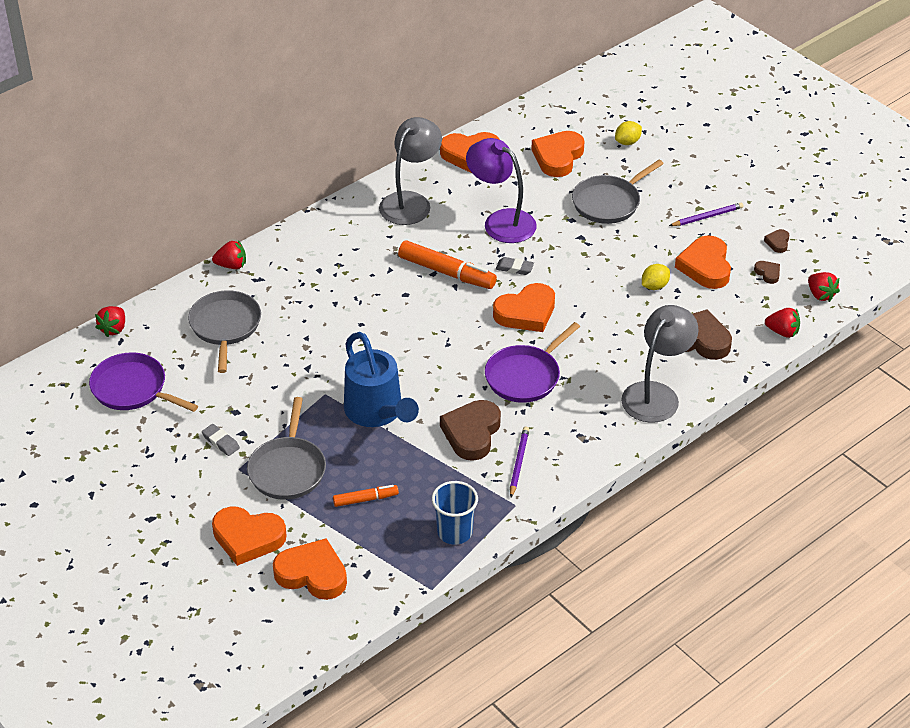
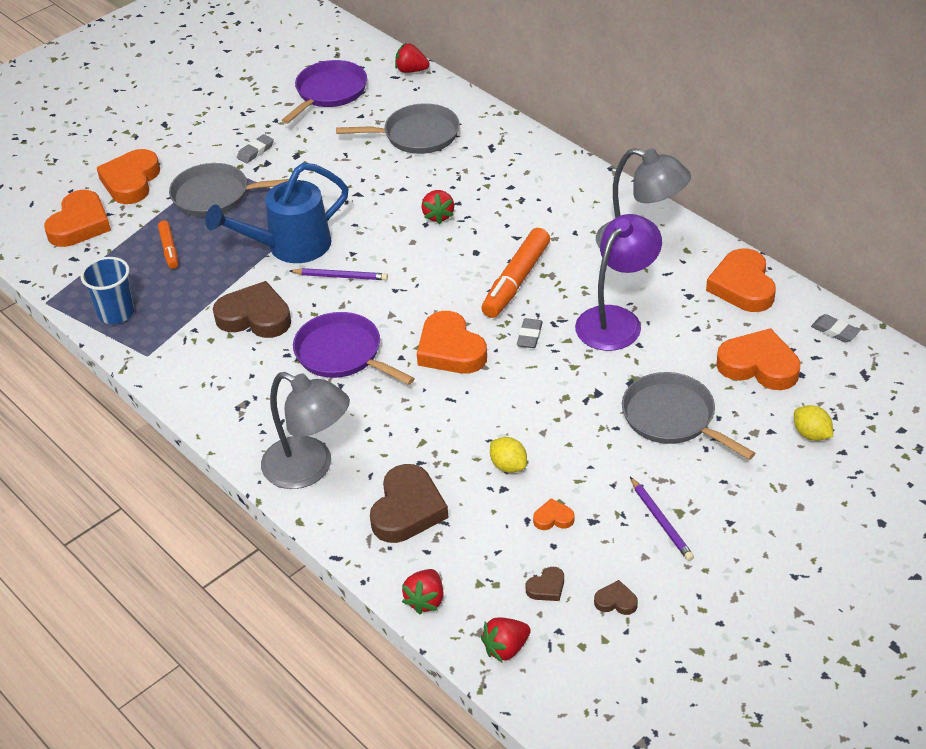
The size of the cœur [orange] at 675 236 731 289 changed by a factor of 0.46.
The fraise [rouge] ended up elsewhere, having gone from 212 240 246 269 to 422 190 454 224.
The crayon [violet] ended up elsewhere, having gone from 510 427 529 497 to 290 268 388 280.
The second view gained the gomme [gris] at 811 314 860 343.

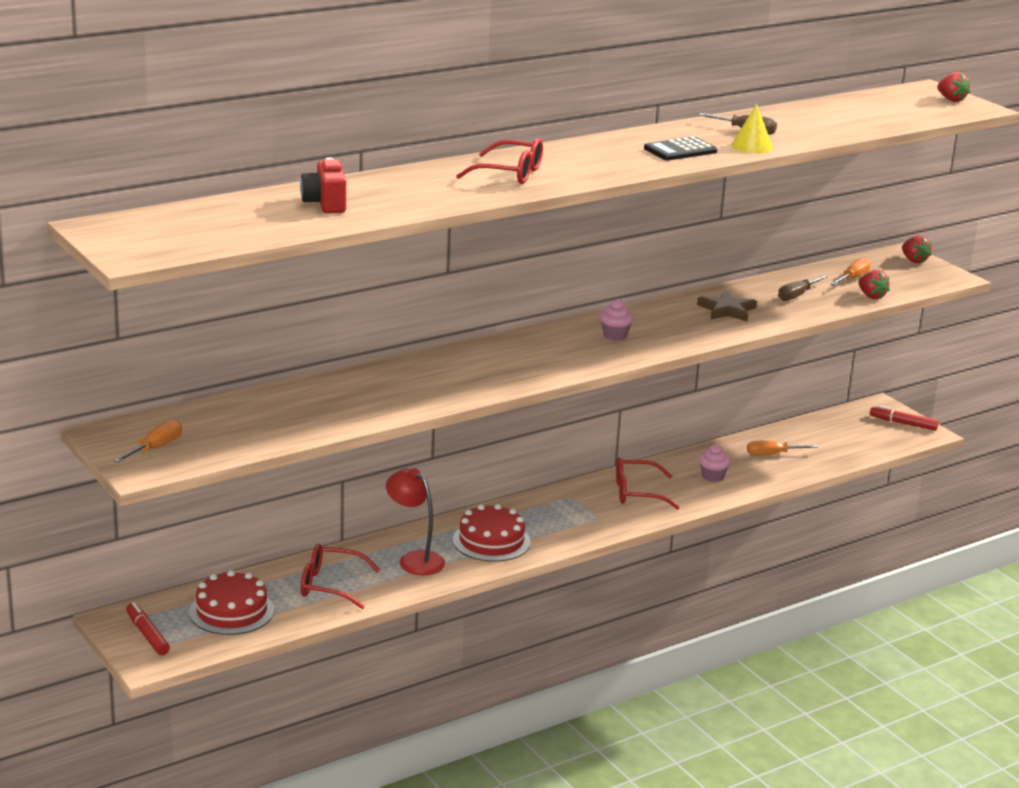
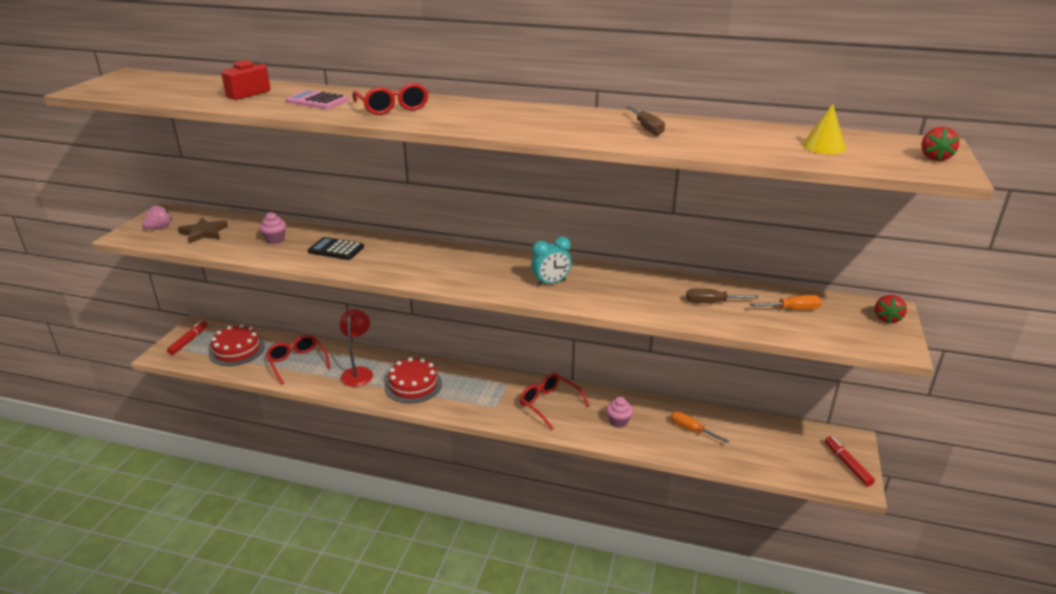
The cône [jaune] ended up elsewhere, having gone from 731 104 773 154 to 802 104 846 154.
The calculatrice [noir] ended up elsewhere, having gone from 644 136 717 161 to 308 237 364 260.
The second view lost the fraise [rouge] at 858 270 890 299.
The étoile [marron] ended up elsewhere, having gone from 697 291 757 322 to 178 218 228 244.
The muffin [rose] ended up elsewhere, having gone from 600 299 633 340 to 259 212 286 244.
Where the tournevis [orange] stood at 113 420 182 462, the fraise [rose] came to stand at 143 205 172 229.
The second view gained the calculatrice [rose] at 286 90 348 109.
The second view gained the réveil [turquoise] at 531 237 571 286.

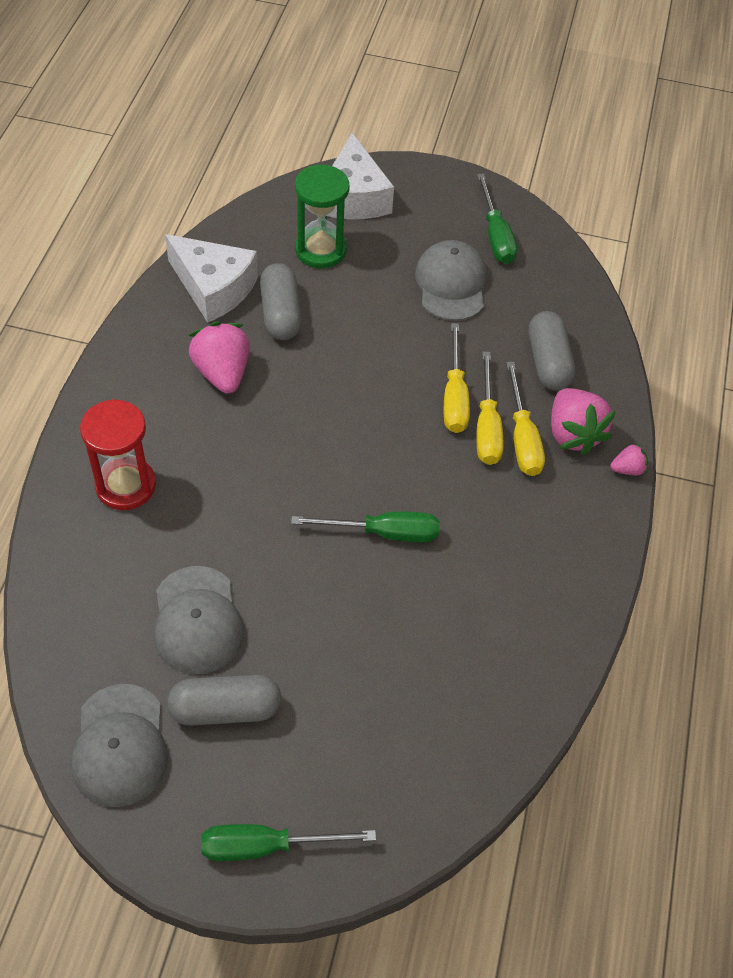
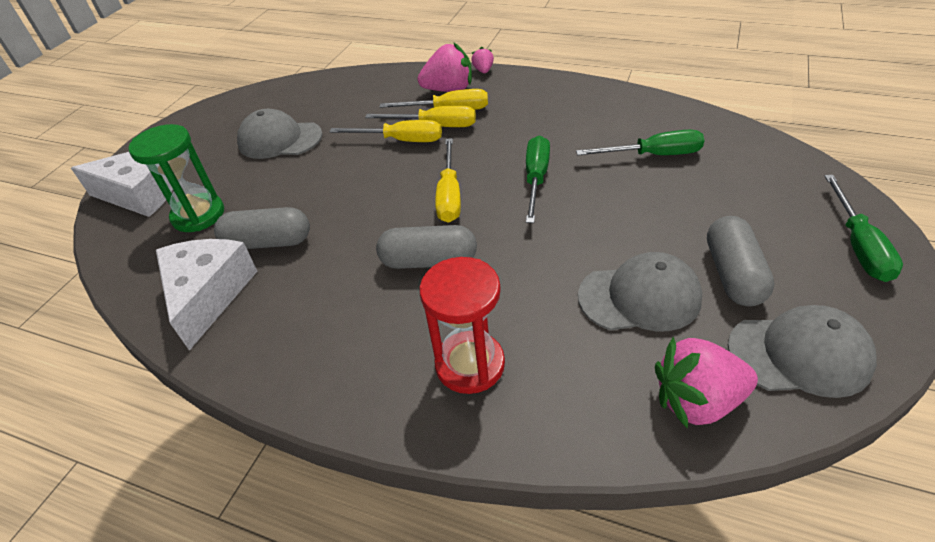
The tournevis [vert] ended up elsewhere, having gone from 477 173 517 264 to 576 130 704 156.
The fromage [blanc] at 165 234 258 323 ended up facing another way, 45 degrees counterclockwise from before.
The gélule [gris] ended up elsewhere, having gone from 528 311 576 391 to 376 225 477 269.
The fraise [rose] ended up elsewhere, having gone from 188 322 249 394 to 655 337 758 429.
The second view gained the tournevis [jaune] at 435 138 461 223.

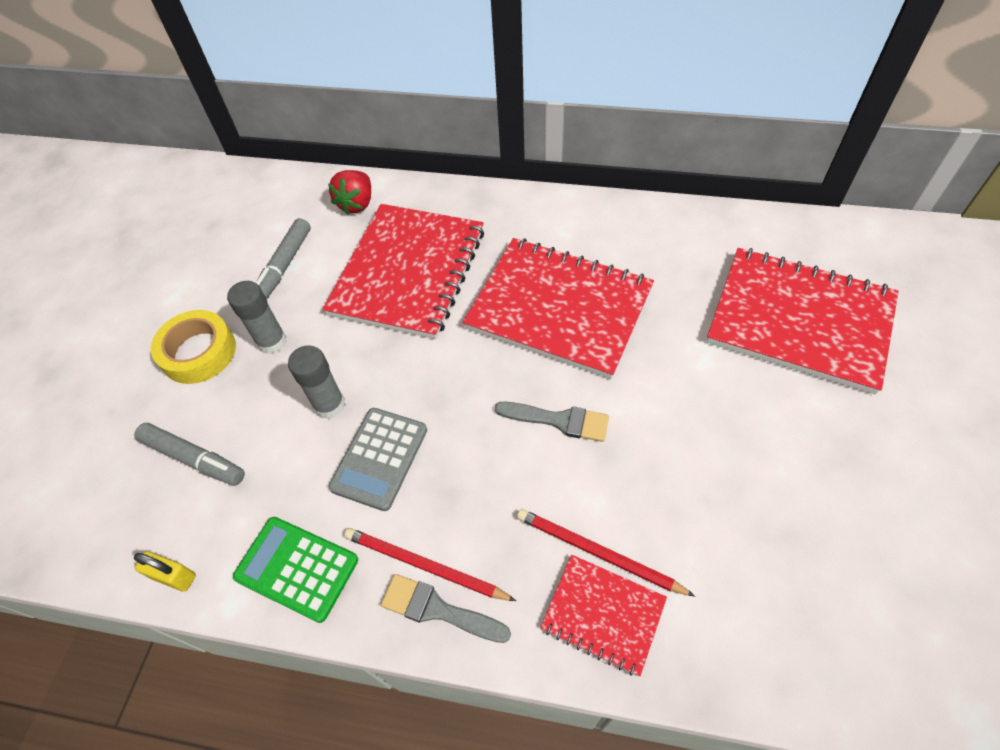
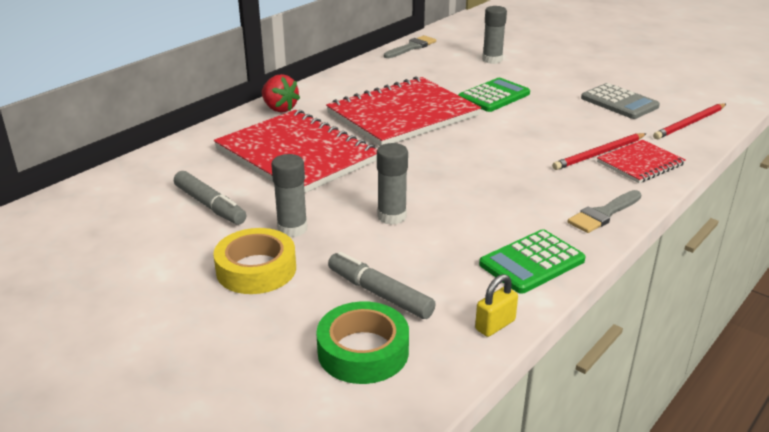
The fraise [rouge] ended up elsewhere, having gone from 328 170 371 214 to 262 74 300 113.
Where the carnet [rouge] stood at 706 248 899 395, the bâton de colle [gris] came to stand at 482 6 507 64.
The pinceau [gris] ended up elsewhere, having gone from 495 402 609 442 to 384 35 436 58.
The calculatrice [gris] ended up elsewhere, having gone from 329 408 427 511 to 581 83 660 119.
The feutre [gris] at 134 423 245 486 ended up facing another way, 105 degrees counterclockwise from before.
The crayon [rouge] ended up elsewhere, having gone from 344 528 516 601 to 653 103 726 139.
The second view gained the calculatrice [vert] at 458 78 530 112.
The second view gained the ruban adhésif [vert] at 316 301 409 384.

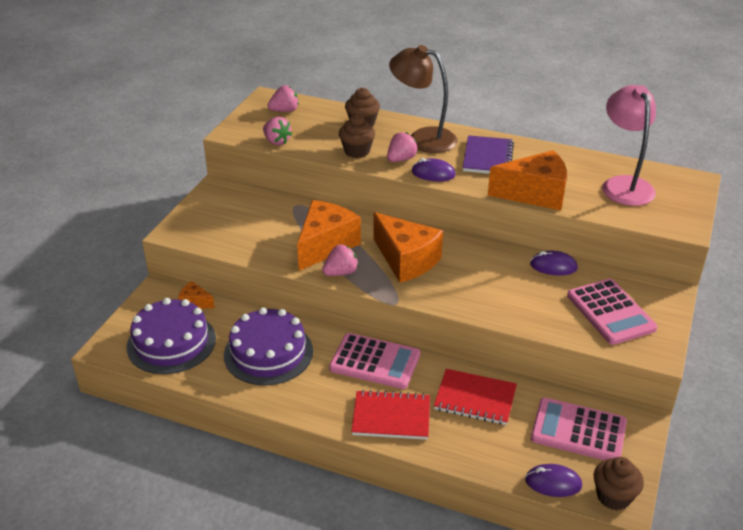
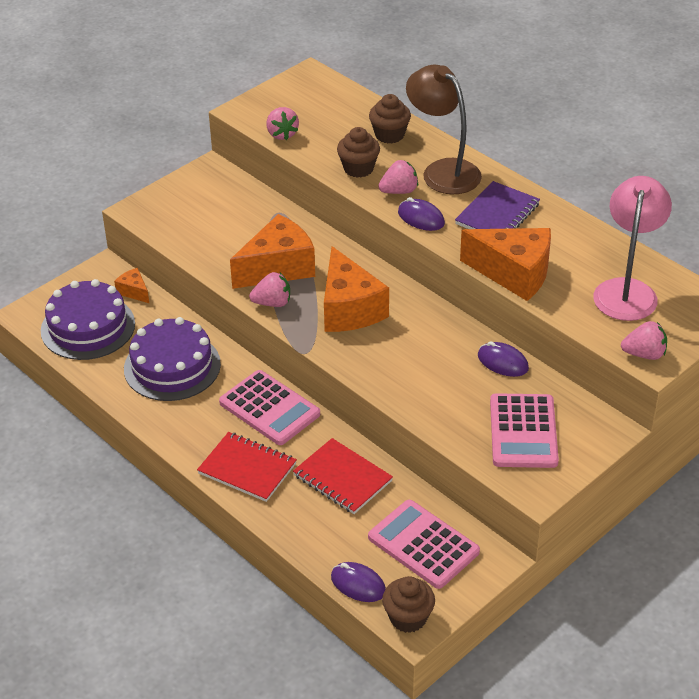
The fraise [rose] ended up elsewhere, having gone from 268 85 299 112 to 621 321 667 360.

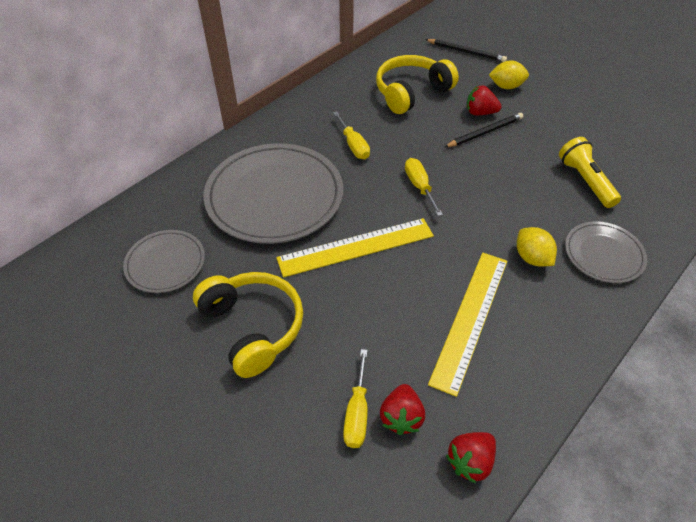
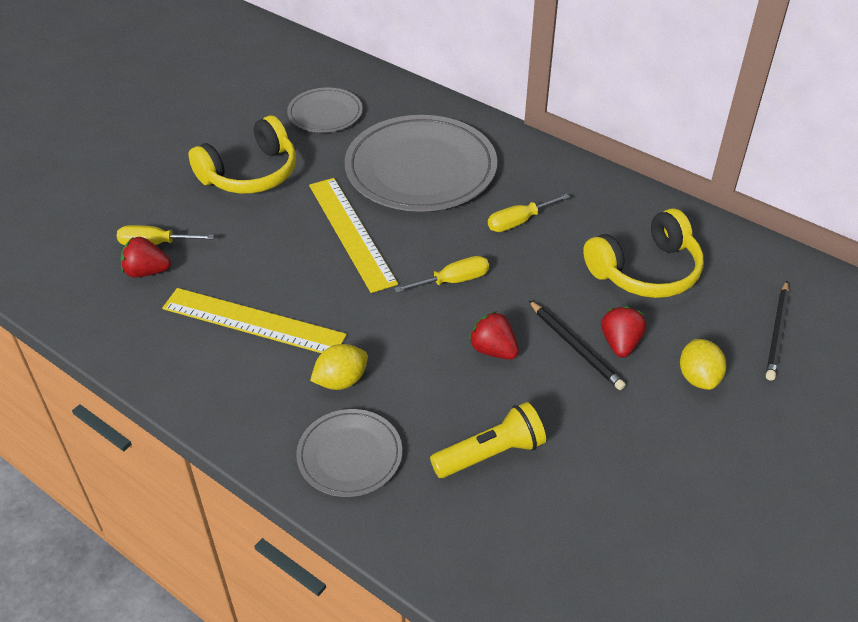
The casque audio [jaune] at 376 55 459 114 ended up facing another way, 105 degrees clockwise from before.
The fraise [rouge] ended up elsewhere, having gone from 446 432 496 484 to 469 311 519 359.

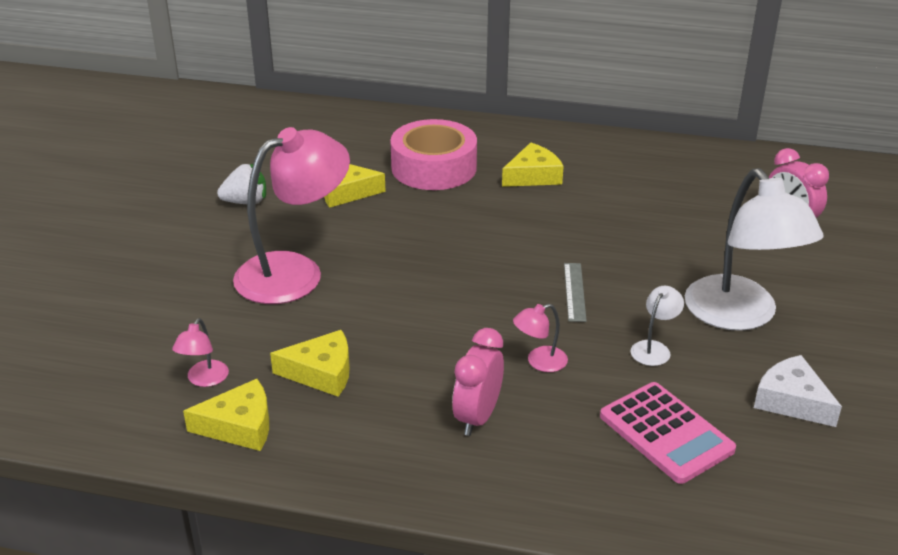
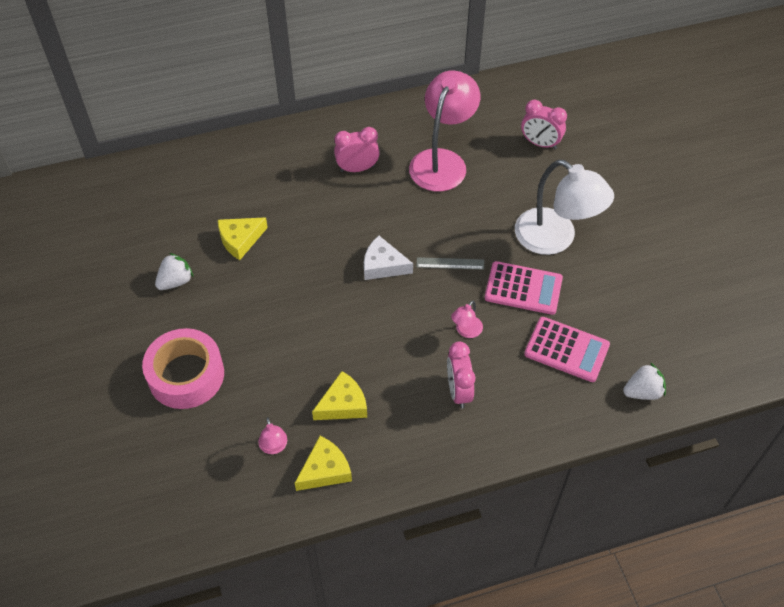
The ruban adhésif [rose] ended up elsewhere, having gone from 390 119 477 190 to 142 328 224 409.
The lampe [rose] ended up elsewhere, having gone from 233 127 350 304 to 409 70 480 191.
Where the fromage [jaune] stood at 502 143 564 187, the réveil [rose] came to stand at 334 127 380 172.
The règle [gris] at 564 263 587 322 ended up facing another way, 60 degrees counterclockwise from before.
Where the lampe [blanc] stood at 631 286 684 366, the calculatrice [rose] came to stand at 485 261 563 315.
The fromage [blanc] ended up elsewhere, having gone from 754 355 842 427 to 364 236 413 280.
The second view gained the fraise [blanc] at 623 363 666 400.

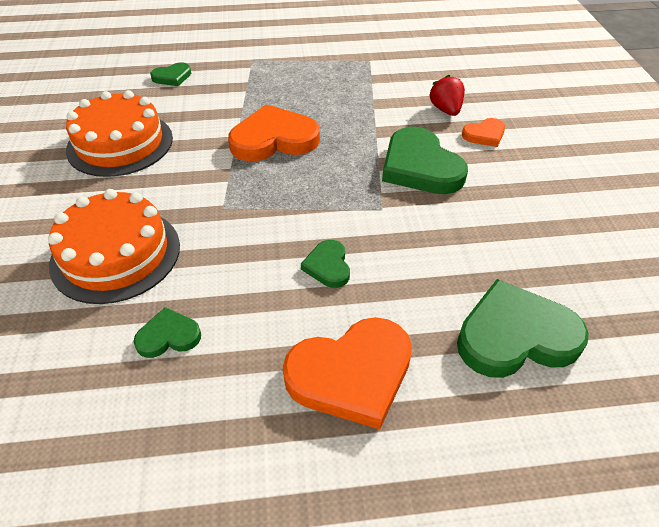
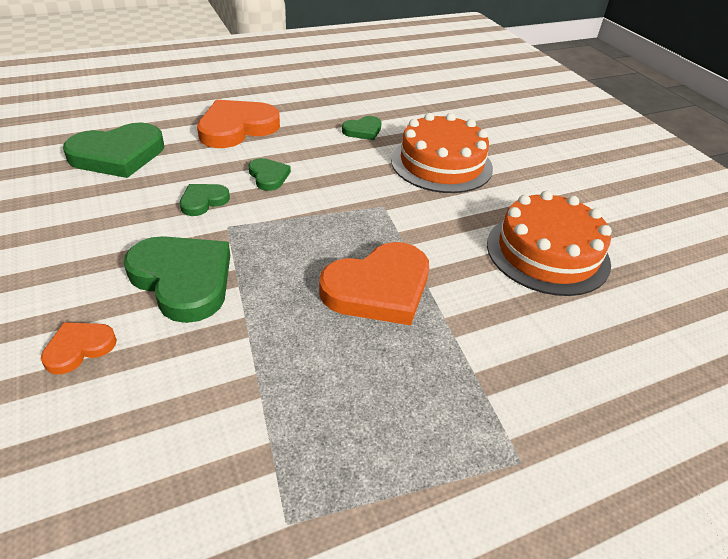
The cœur [vert] ended up elsewhere, having gone from 150 62 191 86 to 180 184 230 216.
The second view lost the fraise [rouge] at 430 75 465 116.

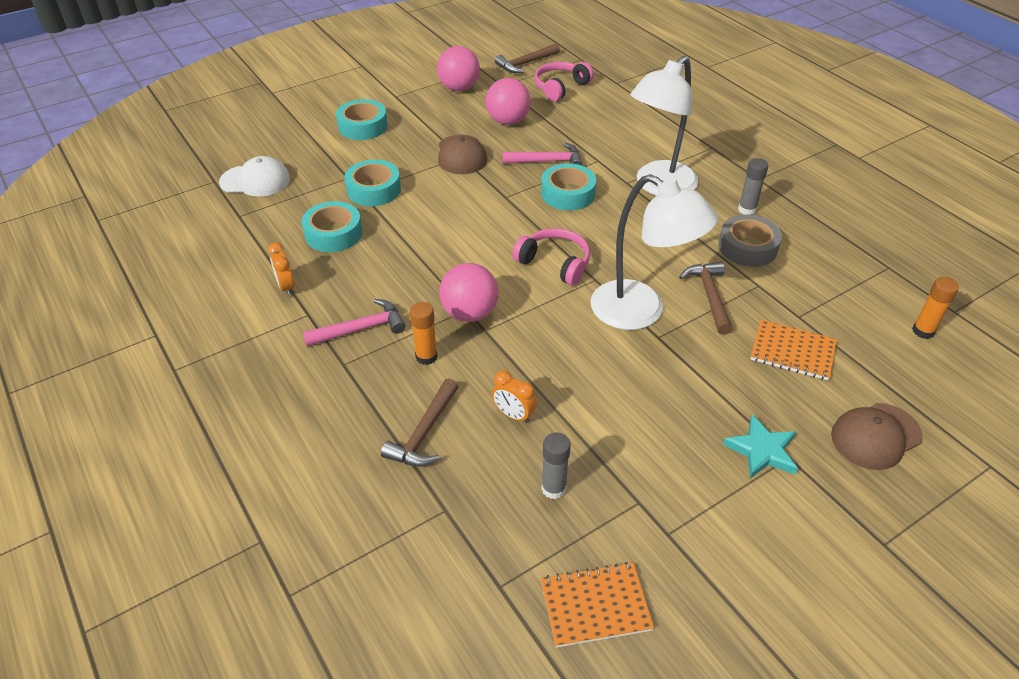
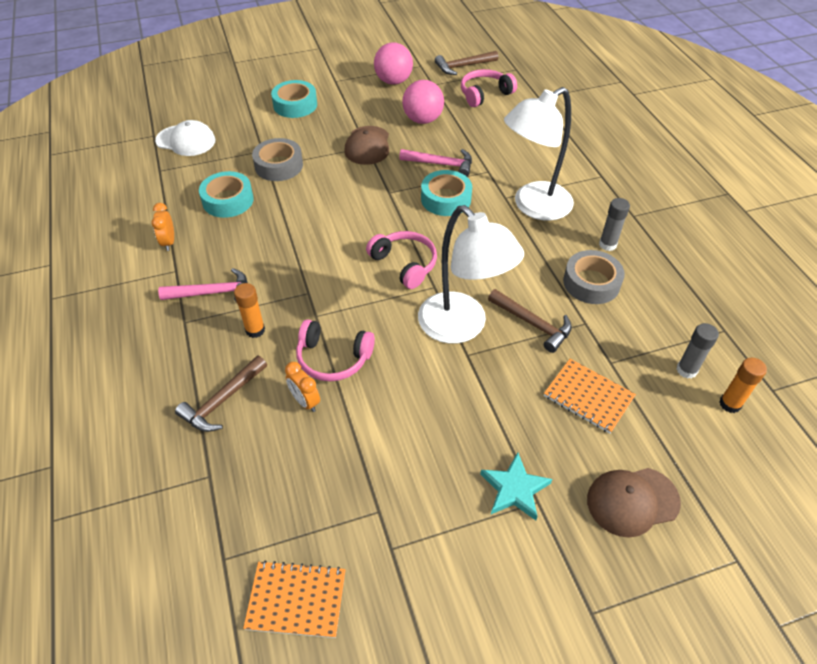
What was the ruban adhésif [turquoise] at 345 160 401 206 turned into the ruban adhésif [gris] at 252 138 303 181.
The marteau [marron] at 679 262 733 335 ended up facing another way, 120 degrees clockwise from before.
The second view lost the balle [rose] at 439 263 498 322.
The bâton de colle [gris] ended up elsewhere, having gone from 541 433 571 499 to 677 323 719 379.
The second view gained the casque audio [rose] at 296 319 375 381.

